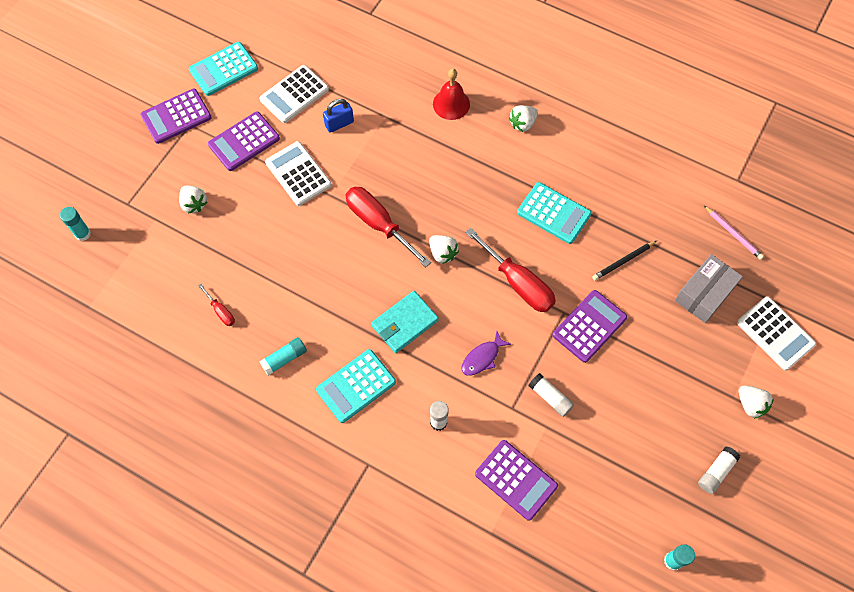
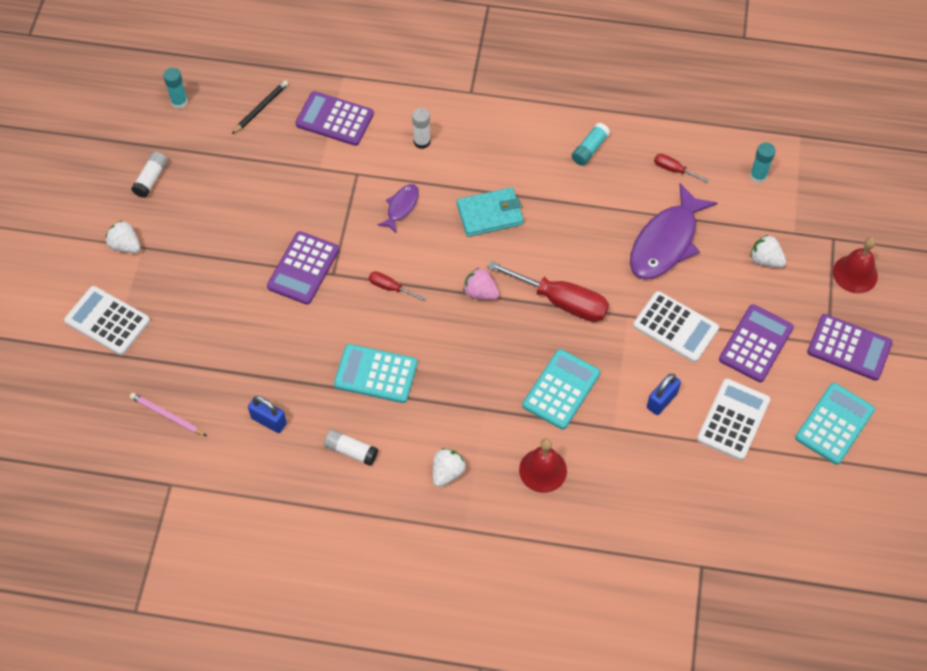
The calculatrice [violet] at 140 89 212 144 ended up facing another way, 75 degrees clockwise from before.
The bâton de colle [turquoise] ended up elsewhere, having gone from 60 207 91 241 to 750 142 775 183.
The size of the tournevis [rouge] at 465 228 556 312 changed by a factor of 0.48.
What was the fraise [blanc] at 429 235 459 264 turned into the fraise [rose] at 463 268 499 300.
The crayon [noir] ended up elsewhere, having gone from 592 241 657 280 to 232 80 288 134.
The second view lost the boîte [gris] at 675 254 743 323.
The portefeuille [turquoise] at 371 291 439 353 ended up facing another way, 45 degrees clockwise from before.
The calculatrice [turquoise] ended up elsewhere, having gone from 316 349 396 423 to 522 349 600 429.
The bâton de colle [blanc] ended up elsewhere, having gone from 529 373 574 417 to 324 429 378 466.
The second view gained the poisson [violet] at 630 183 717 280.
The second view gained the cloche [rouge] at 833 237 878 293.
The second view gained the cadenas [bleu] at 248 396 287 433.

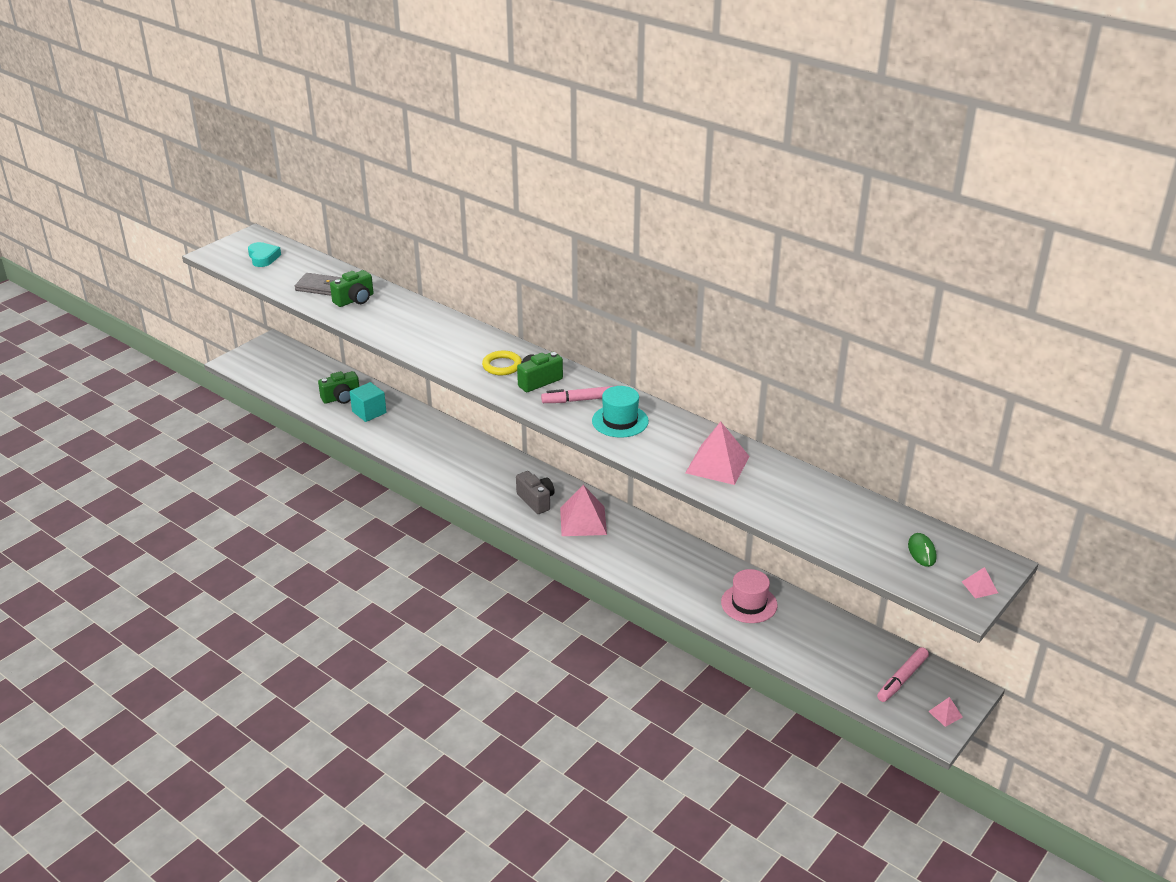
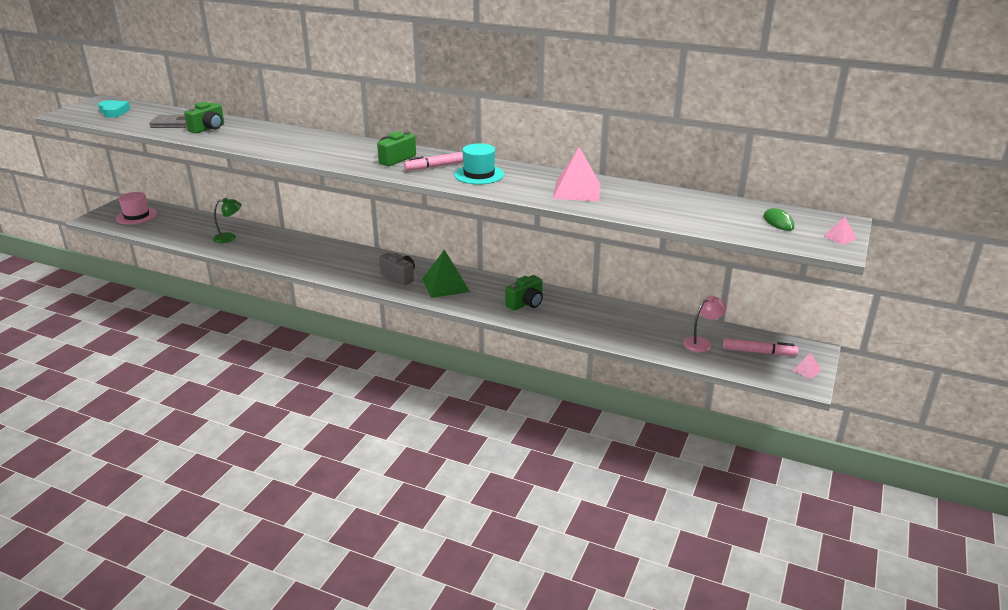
The second view lost the anneau [jaune] at 482 351 522 375.
The appareil photo [vert] ended up elsewhere, having gone from 318 371 359 404 to 505 275 543 311.
Where the cube [turquoise] stood at 350 382 387 422, the lampe [vert] came to stand at 213 198 242 243.
What was the pyramide [rose] at 560 485 607 536 turned into the pyramide [vert] at 422 250 470 298.
The chapeau [rose] ended up elsewhere, having gone from 721 569 778 623 to 116 192 157 225.
The feutre [rose] at 877 647 929 702 ended up facing another way, 105 degrees counterclockwise from before.
The second view gained the lampe [rose] at 683 296 726 352.

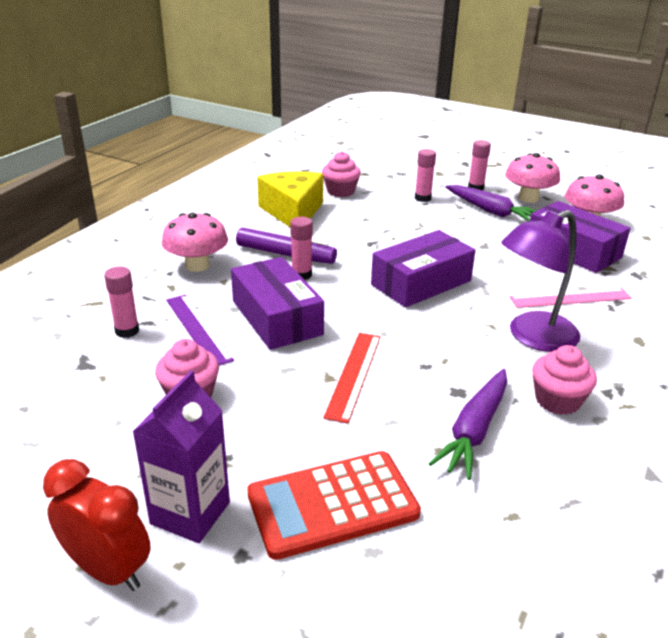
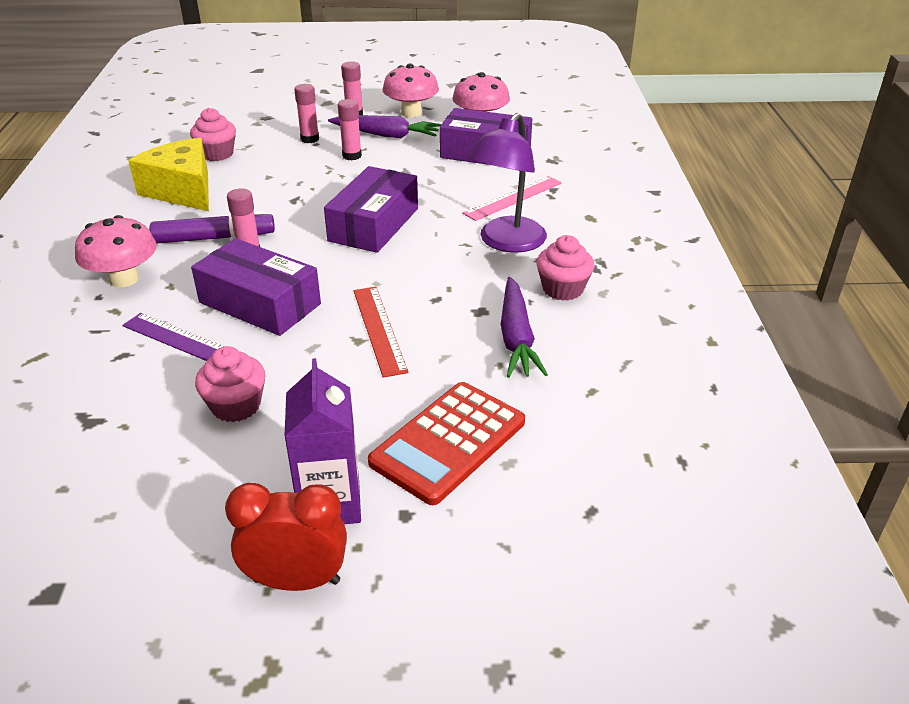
The bâton de colle [rose] ended up elsewhere, having gone from 104 266 139 338 to 338 99 362 160.

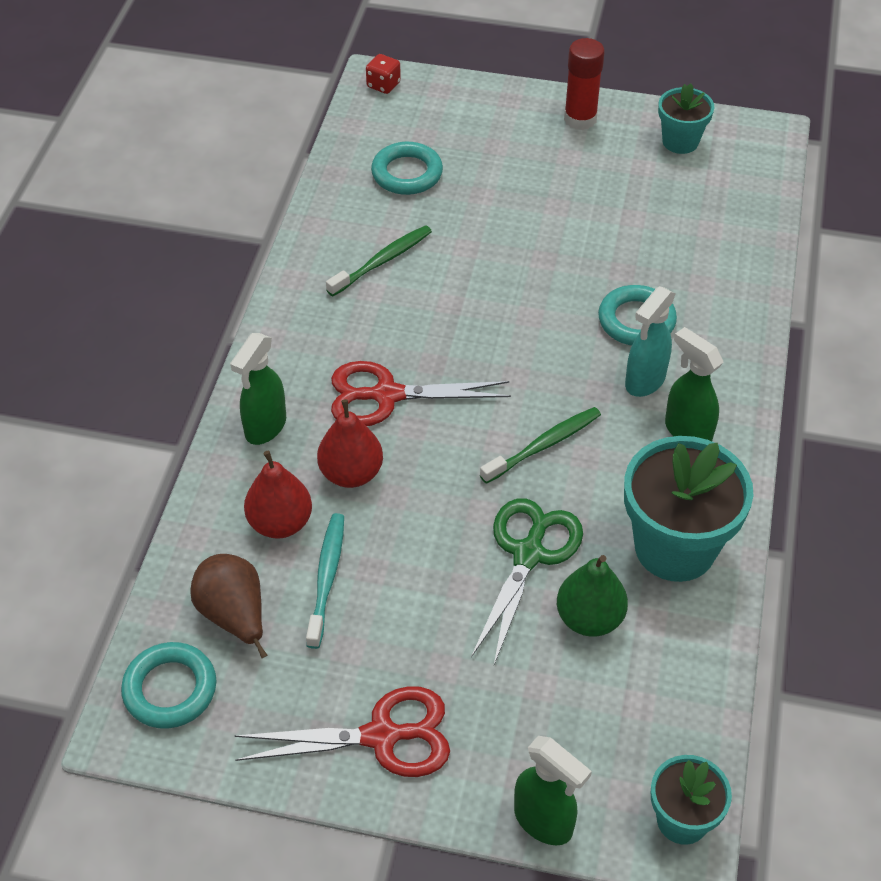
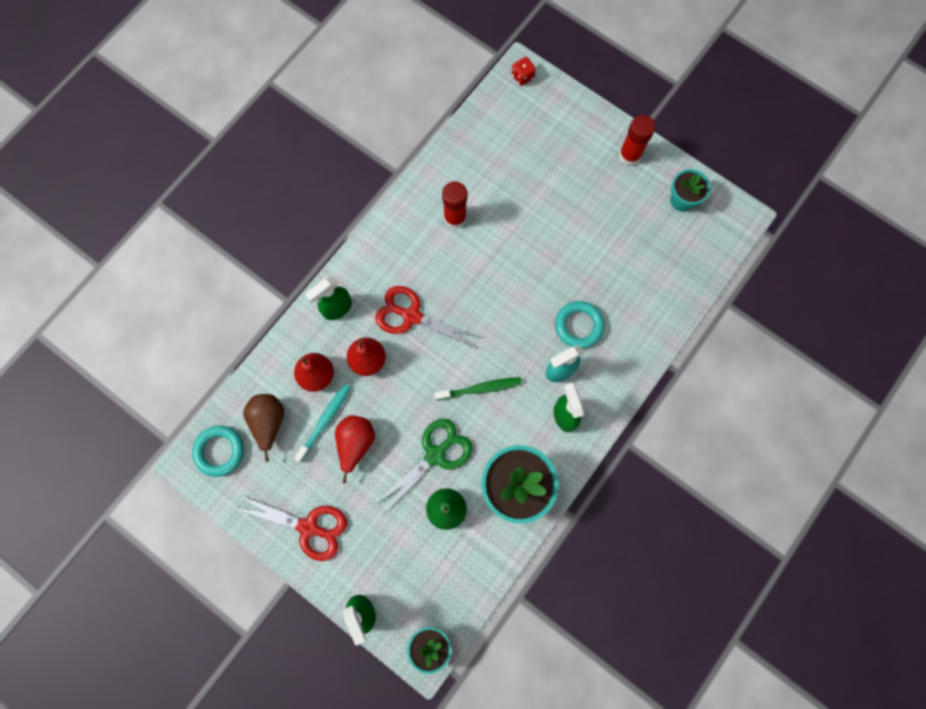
The second view lost the anneau [turquoise] at 371 142 443 195.
Where the brosse à dents [vert] stood at 326 225 432 296, the bâton de colle [rouge] came to stand at 442 181 467 229.
The second view gained the poire [rouge] at 335 415 375 484.

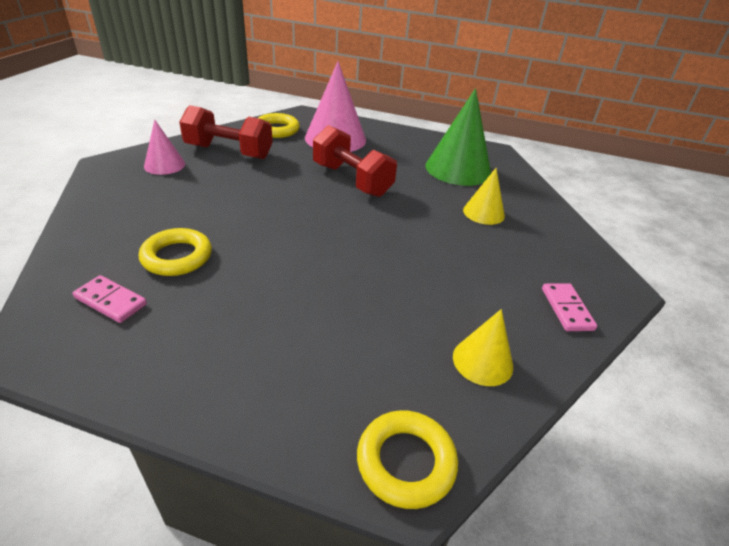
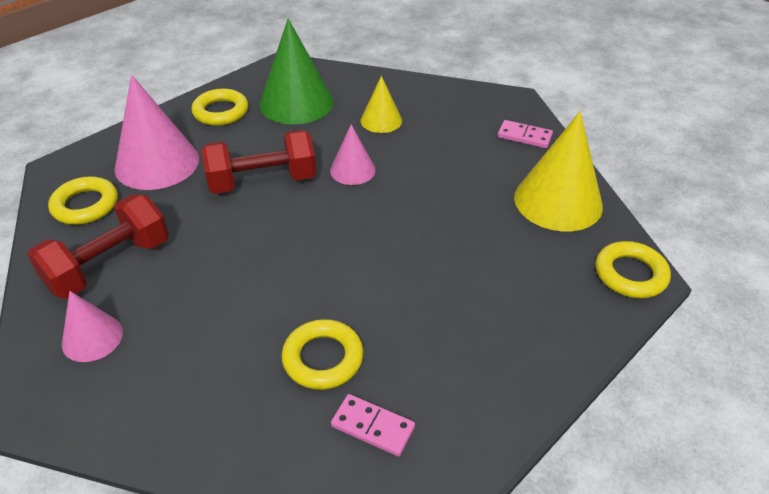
The domino [rose] at 73 275 147 323 ended up facing another way, 60 degrees clockwise from before.
The size of the cône [jaune] at 453 309 513 386 changed by a factor of 1.82.
The second view gained the anneau [jaune] at 192 89 248 126.
The second view gained the cône [rose] at 330 124 376 185.

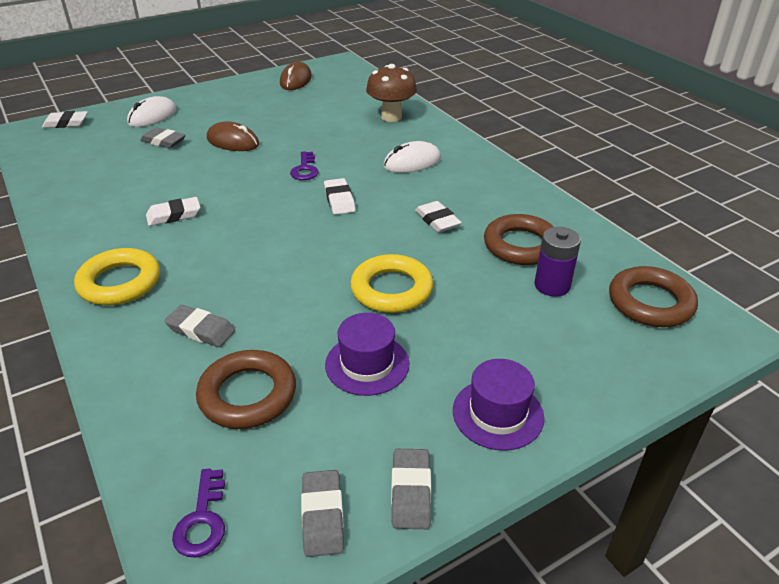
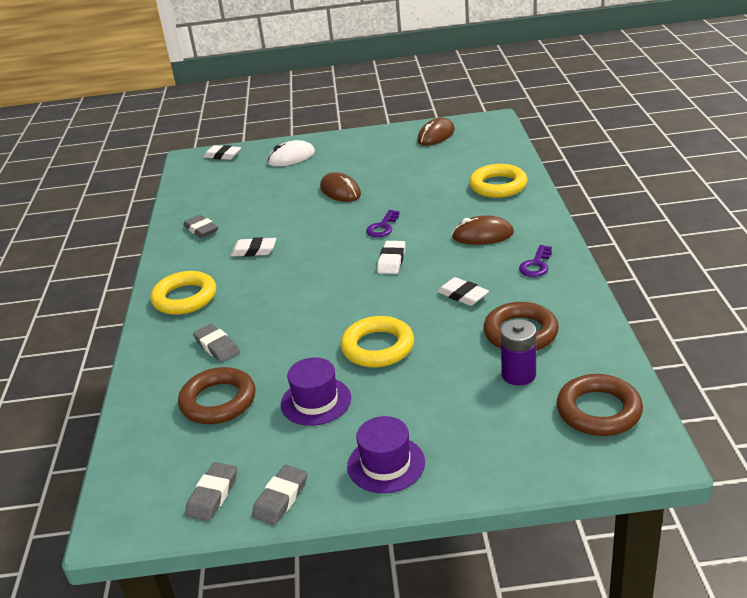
Where the champignon [marron] stood at 366 64 417 122, the anneau [jaune] came to stand at 469 164 527 198.
The gomme [gris] ended up elsewhere, having gone from 140 127 186 148 to 183 215 218 238.
What was the souris [blanc] at 383 141 441 173 turned into the souris [marron] at 452 215 514 245.
The gomme [blanc] at 415 201 462 233 ended up facing another way, 45 degrees counterclockwise from before.
The clé [violet] ended up elsewhere, having gone from 172 469 225 558 to 519 245 552 277.

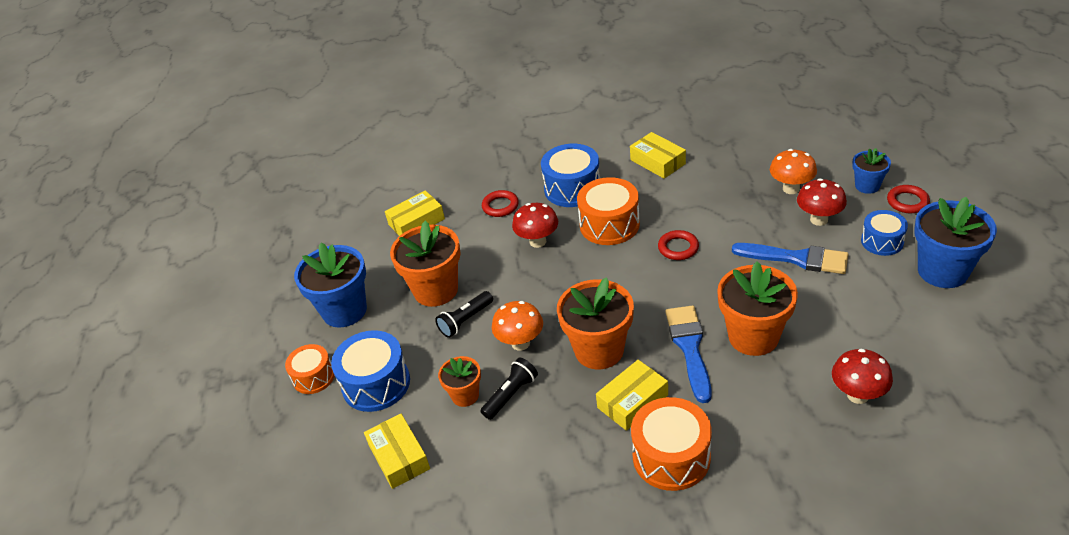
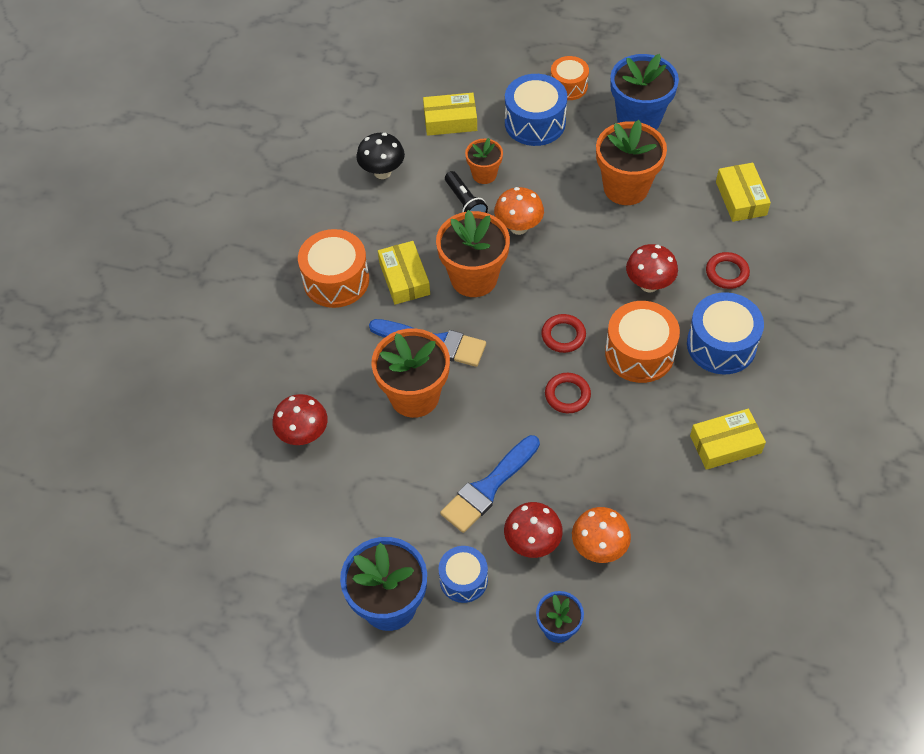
The anneau [rouge] ended up elsewhere, having gone from 887 185 930 213 to 541 314 586 353.
The second view lost the lampe de poche [noir] at 435 291 493 338.
The second view gained the champignon [noir] at 356 133 405 179.

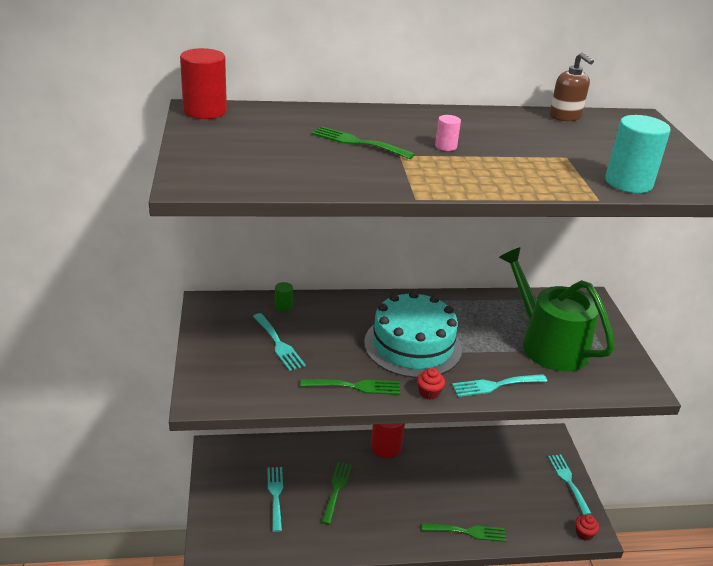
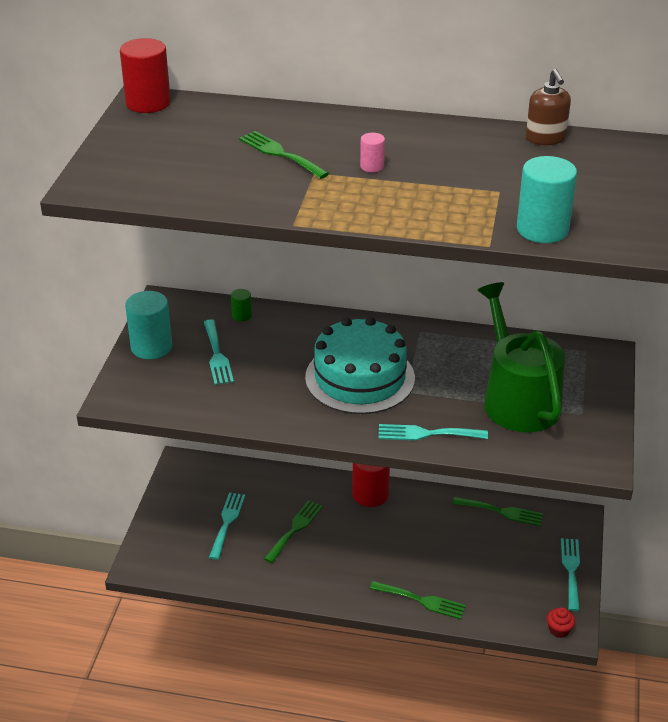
The second view lost the muffin [rouge] at 417 368 445 400.
The fourchette [vert] ended up elsewhere, having gone from 301 379 400 395 to 452 497 543 526.
The second view gained the cylindre [turquoise] at 125 291 172 359.

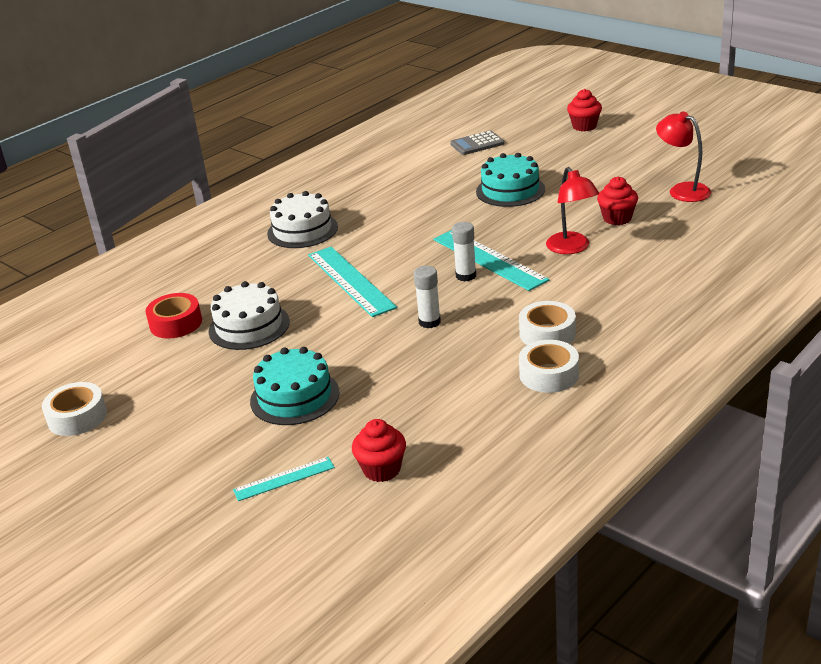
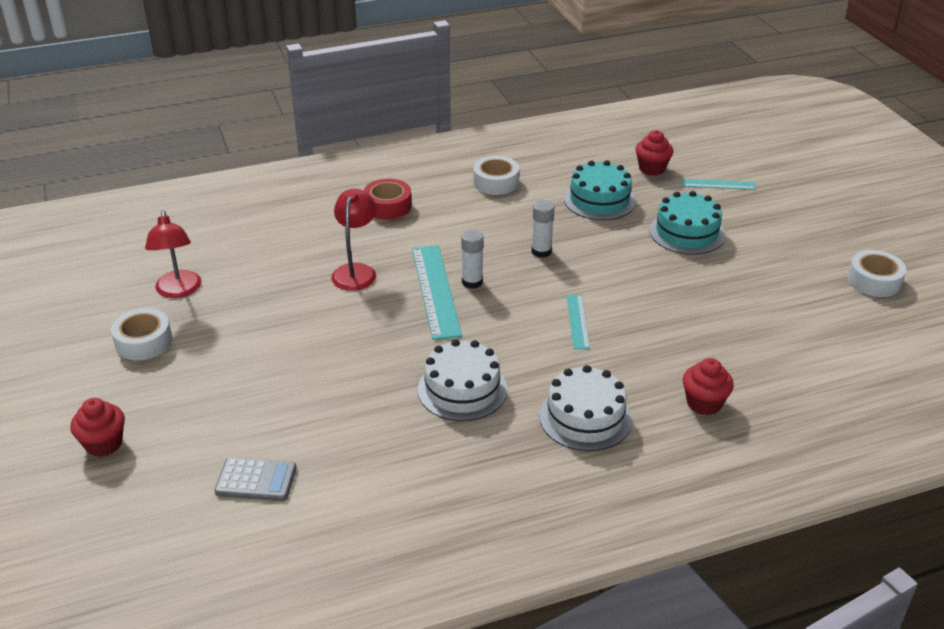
The gâteau [turquoise] ended up elsewhere, having gone from 476 153 545 207 to 564 160 636 220.
The muffin [rouge] ended up elsewhere, having gone from 597 176 638 225 to 683 358 734 415.
The size of the règle [turquoise] at 308 247 397 317 changed by a factor of 0.54.
The gâteau [blanc] ended up elsewhere, having gone from 209 281 290 350 to 418 339 507 421.
The ruban adhésif [rouge] ended up elsewhere, having gone from 146 293 202 339 to 364 179 412 220.
The ruban adhésif [blanc] ended up elsewhere, having gone from 519 301 576 345 to 111 308 172 360.

